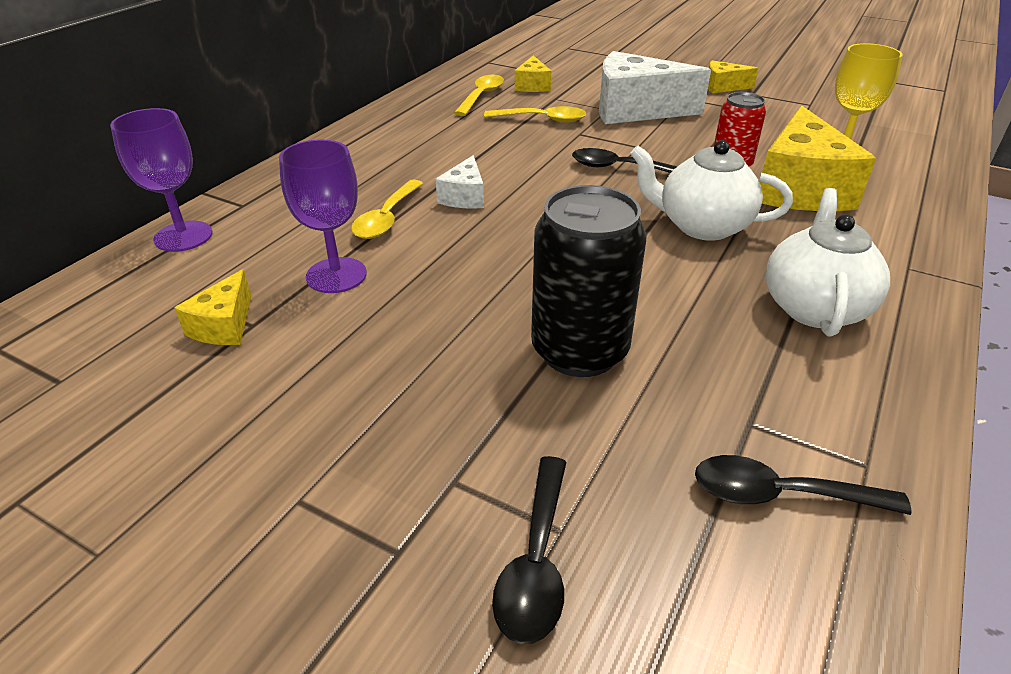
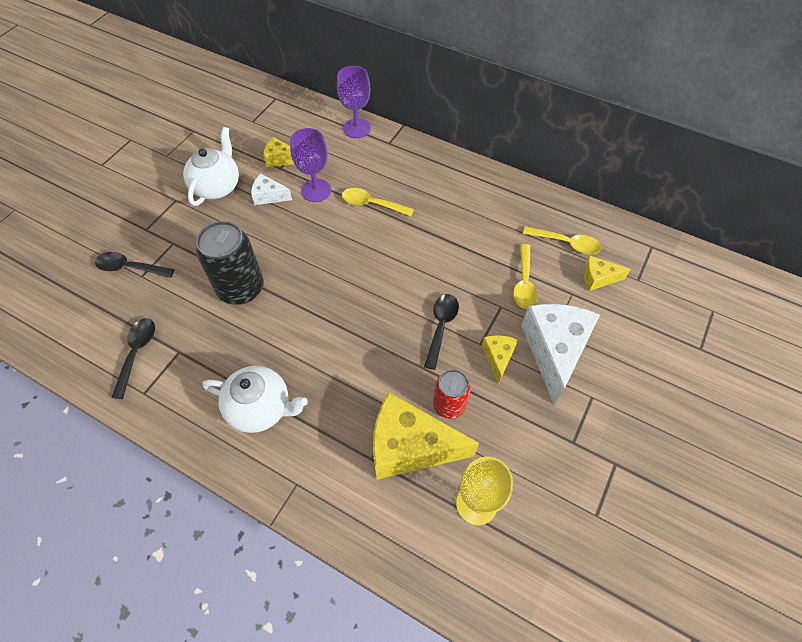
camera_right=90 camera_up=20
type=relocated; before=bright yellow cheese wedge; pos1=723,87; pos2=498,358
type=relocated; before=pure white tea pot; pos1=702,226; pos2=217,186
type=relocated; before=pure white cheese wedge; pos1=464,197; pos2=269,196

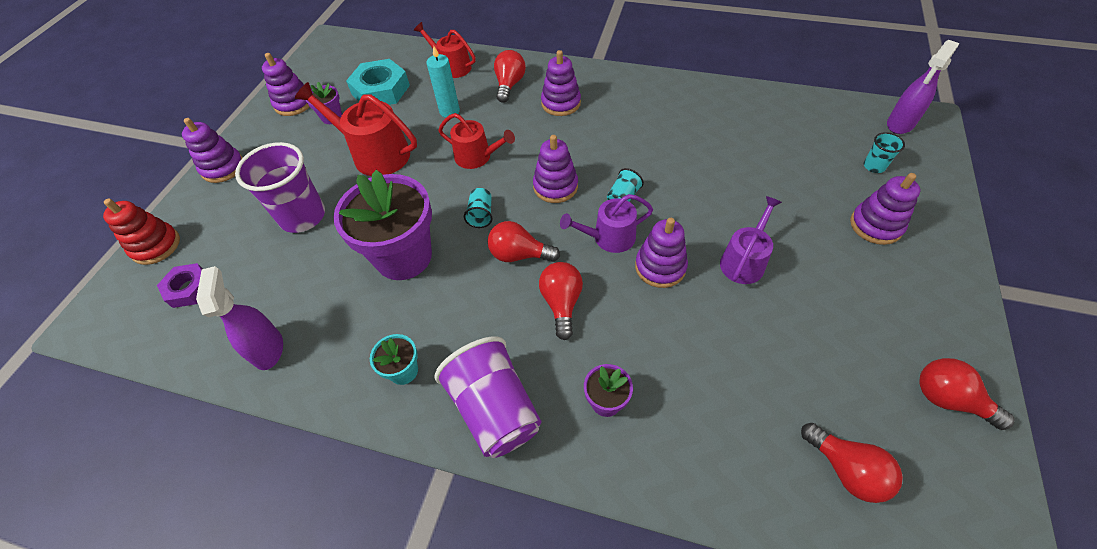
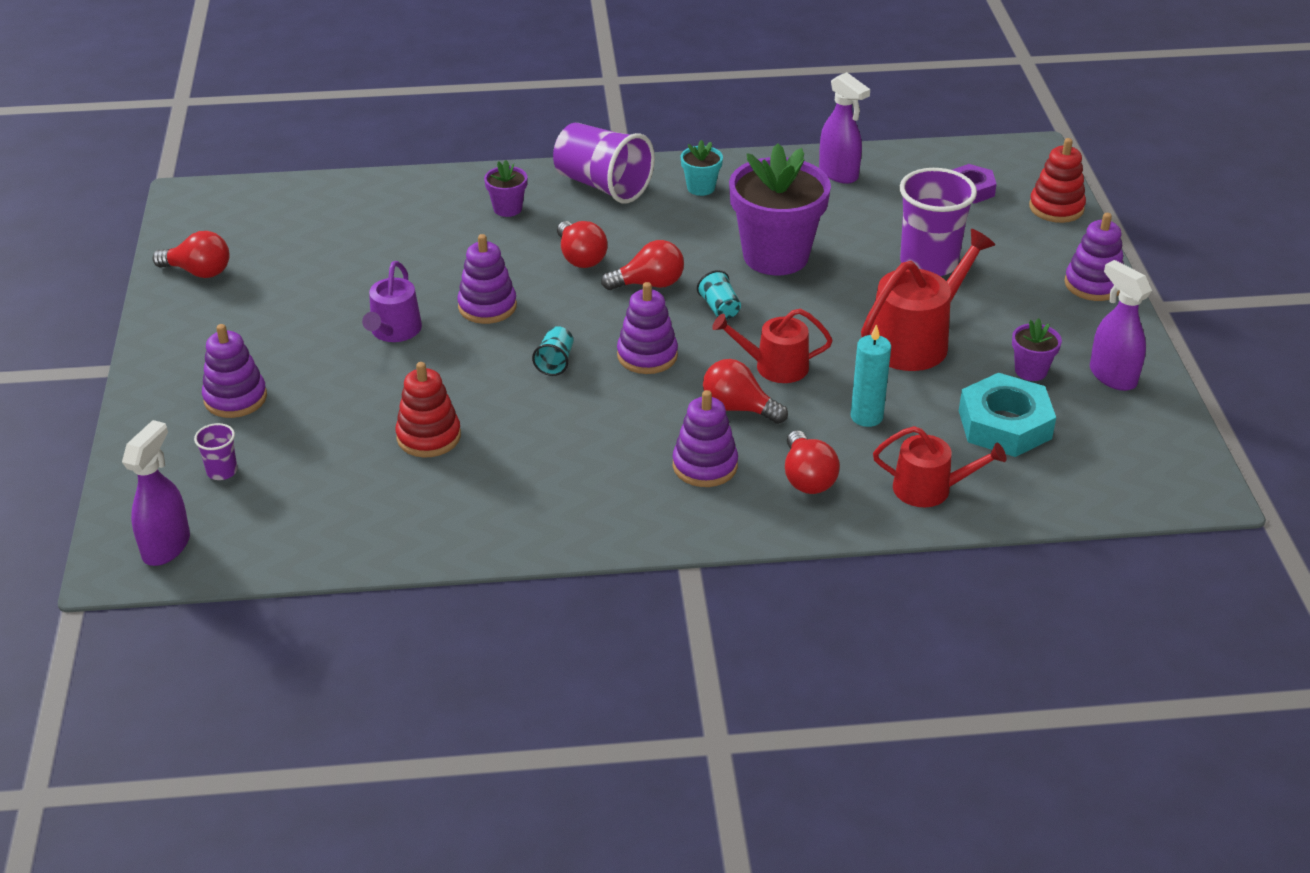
camera_right=155 camera_up=-15
type=exchanged; before=royal purple stacking rings; after=royal purple spray cleaner; pos1=293,104; pos2=1112,376
type=spun; before=scarlet sprinkling can; pos1=375,154; pos2=915,340; turn=-45
type=colour; before=teal beaker; after=royal purple beaker; pos1=874,166; pos2=222,471
type=missing; before=royal purple sprinkling can; pos1=609,237
type=relocated; before=scarlet bulb; pos1=846,469; pos2=738,408
type=appeared; after=scarlet stacking rings; pos2=429,437

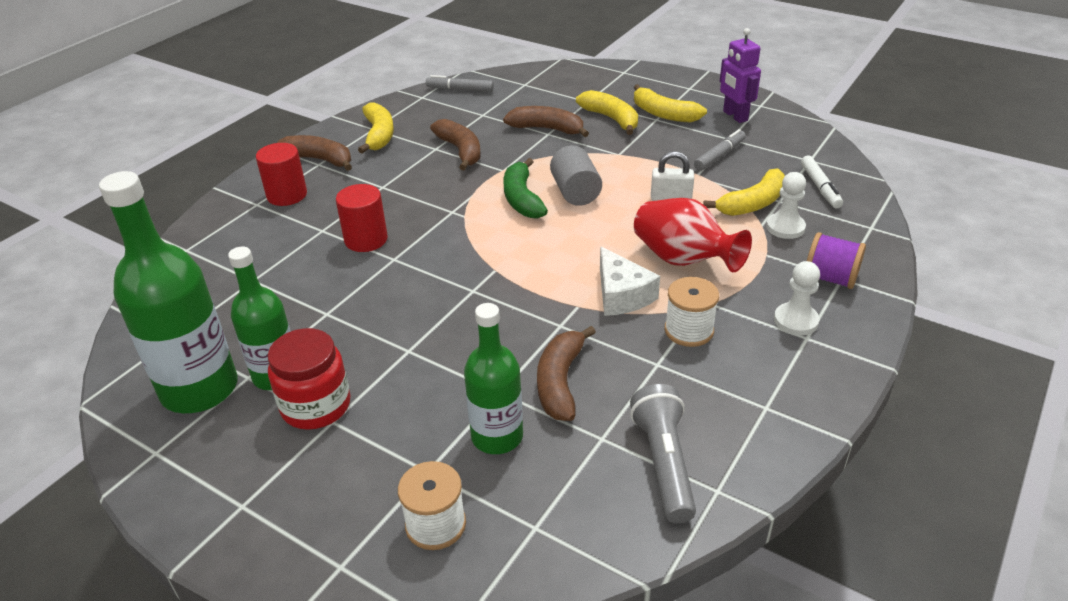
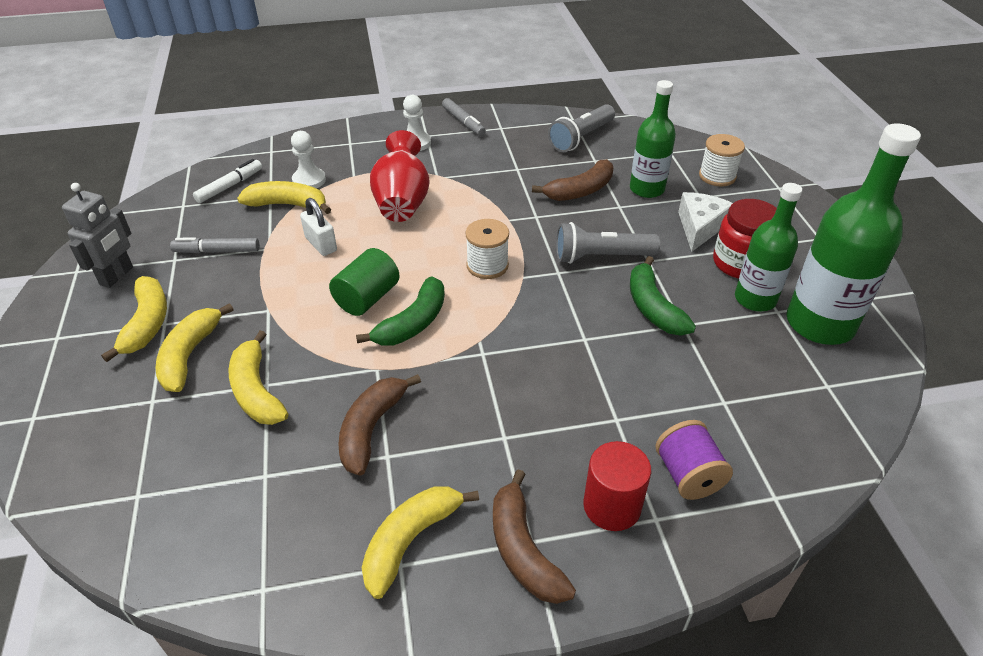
camera_right=-135 camera_up=5
type=colour; before=royal purple toy robot; after=ash-grey toy robot; pos1=735,116; pos2=117,276
type=relocated; before=ash-grey marker; pos1=460,89; pos2=463,122
type=colour; before=dark brown banana fruit; after=bright yellow banana fruit; pos1=547,129; pos2=256,391
type=colour; before=ash-grey solid cylinder; after=emerald solid cylinder; pos1=575,192; pos2=367,298
type=missing; before=scarlet solid cylinder; pos1=366,240
type=relocated; before=royal purple reel of thread; pos1=830,278; pos2=688,475
type=relocated; before=pure white cheese wedge; pos1=621,295; pos2=700,227
type=relocated; before=pure white reel of thread; pos1=689,330; pos2=487,265
type=appeared; after=ash-grey pocket torch; pos2=601,257
type=appeared; after=emerald banana fruit; pos2=653,307

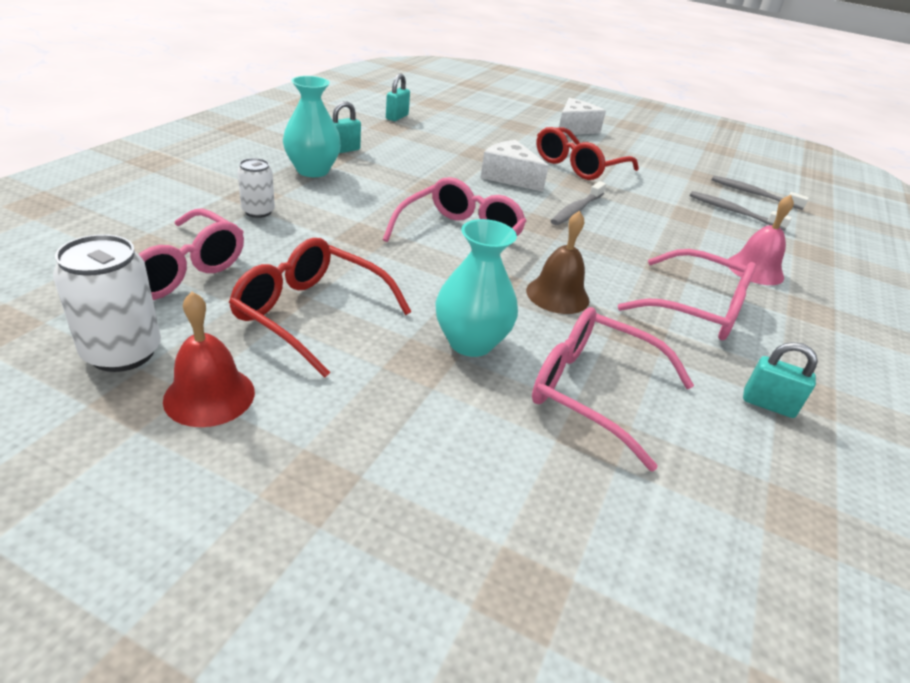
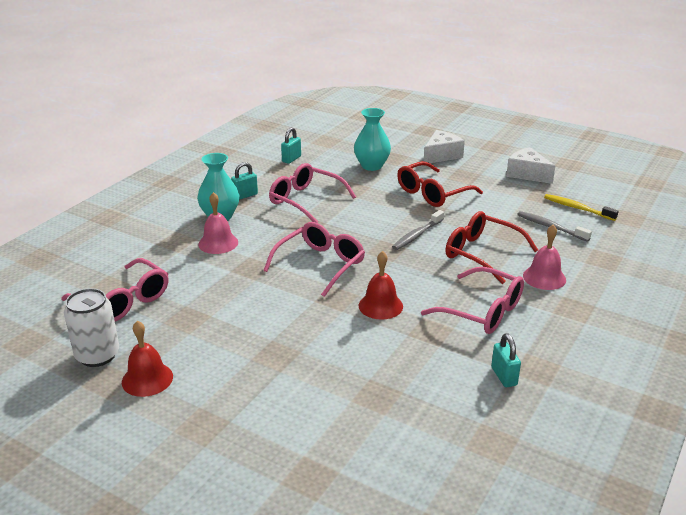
camera_right=10 camera_up=-5
type=relocated; before=pure white cheese wedge; pos1=509,177; pos2=527,174
type=missing; before=pure white tin; pos1=258,211
type=colour; before=ash-grey toothbrush; after=bright yellow toothbrush; pos1=753,194; pos2=577,208
type=colour; before=dark brown school bell; after=scarlet school bell; pos1=557,295; pos2=380,306
type=relocated; before=teal tall vase; pos1=471,342; pos2=371,166
type=relocated; before=scarlet eyeglasses; pos1=312,314; pos2=482,254
type=relocated; before=rose-pink eyeglasses; pos1=594,392; pos2=306,201
type=spun; before=teal small lock; pos1=768,404; pos2=504,376; turn=45
type=appeared; after=rose-pink school bell; pos2=218,243

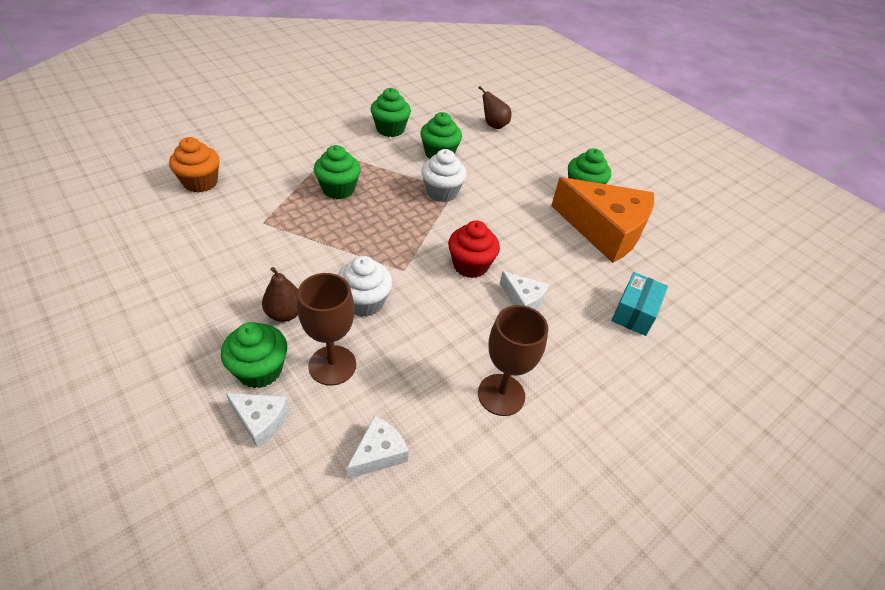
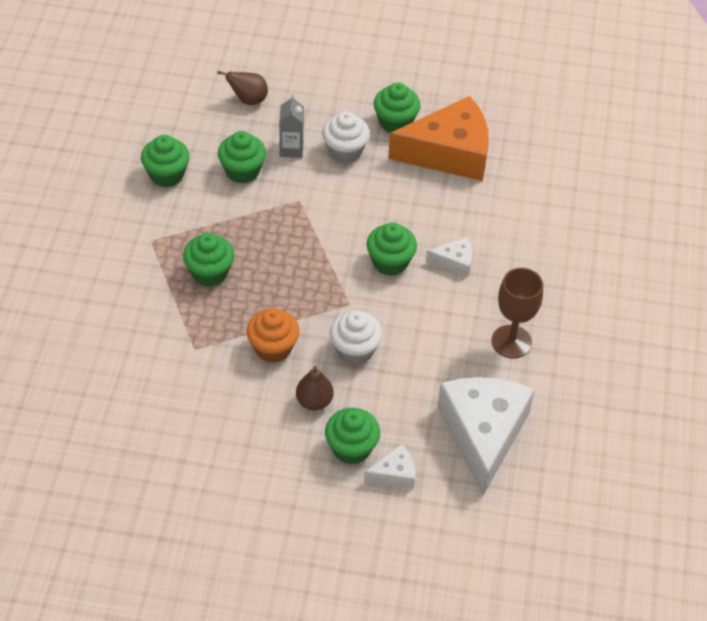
camera_right=-40 camera_up=5
type=relocated; before=bright orange fairy cake; pos1=200,182; pos2=273,348
type=relocated; before=pure white fairy cake; pos1=442,192; pos2=345,151
type=colour; before=scarlet fairy cake; after=emerald fairy cake; pos1=470,265; pos2=390,262
type=missing; before=teal parcel; pos1=634,312
type=missing; before=dark brown wine glass; pos1=332,365
type=size; before=pure white cheese wedge; pos1=378,453; pos2=483,434; scale=2.26
type=appeared; after=ash-grey milk carton; pos2=291,149

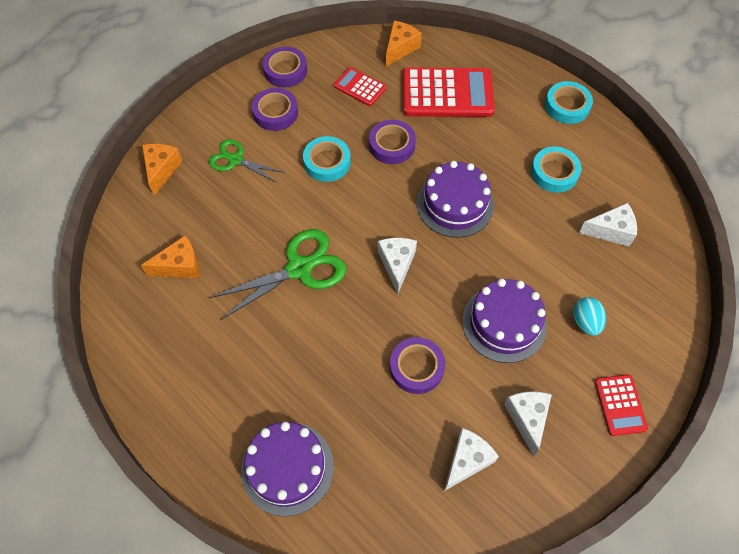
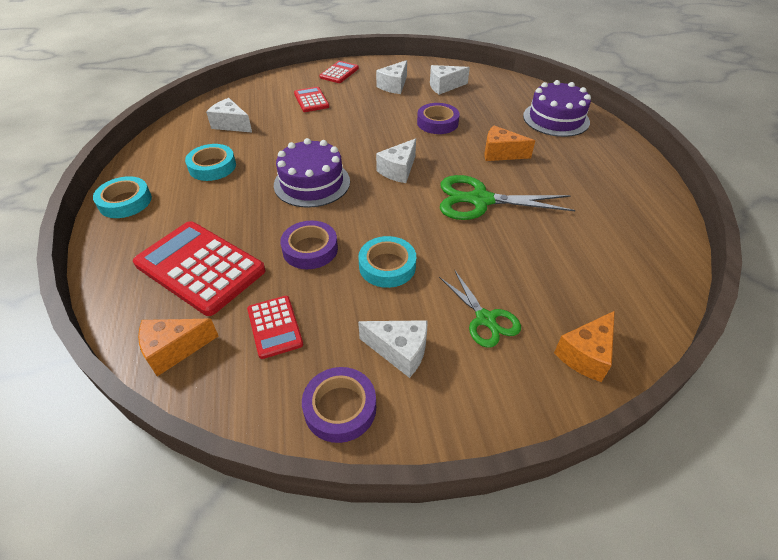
camera_right=-145 camera_up=-15
type=exchanged; before=royal purple sticky tape; after=pure white cheese wedge; pos1=275,113; pos2=399,351
type=relocated; before=bright orange cheese wedge; pos1=180,266; pos2=500,153
type=missing; before=royal purple cake; pos1=504,323
type=exchanged; before=teal egg shape; after=scarlet adding machine; pos1=585,322; pos2=311,100

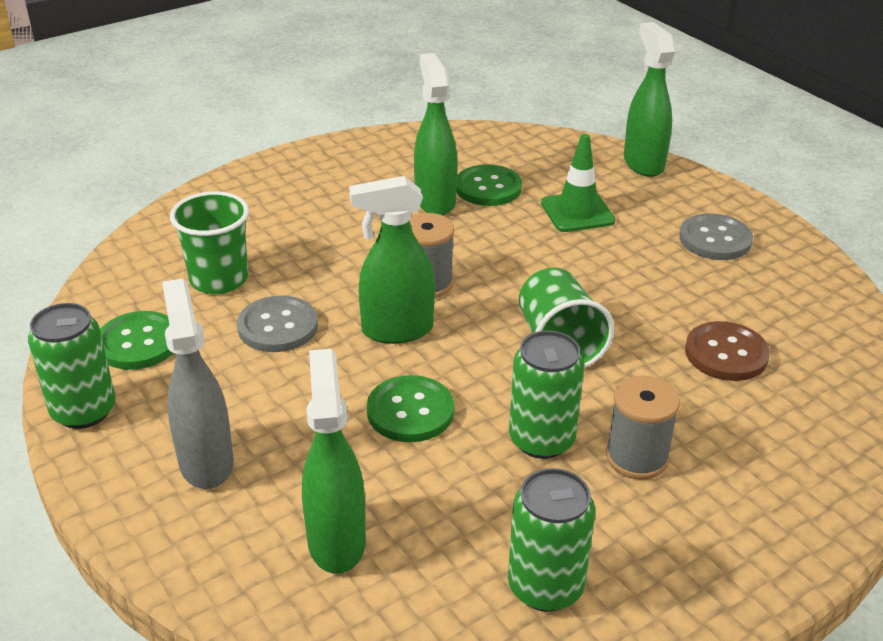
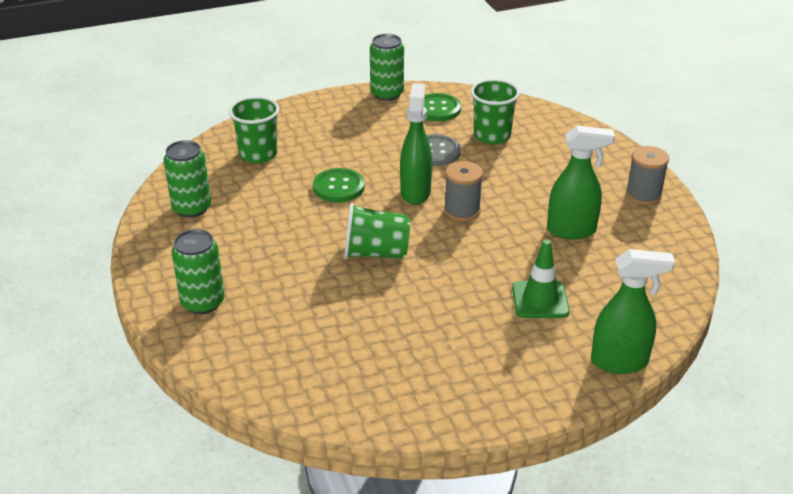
camera_right=105 camera_up=0
type=missing; before=emerald button; pos1=488,188
type=missing; before=ash-grey button; pos1=715,239
type=missing; before=ash-grey spray cleaner; pos1=206,462
type=missing; before=dark brown button; pos1=726,354
type=relocated; before=emerald tin; pos1=541,440; pos2=203,302
type=exchanged; before=emerald spray cleaner; after=emerald beaker; pos1=336,541; pos2=258,154
type=relocated; before=ash-grey reel of thread; pos1=636,457; pos2=643,195

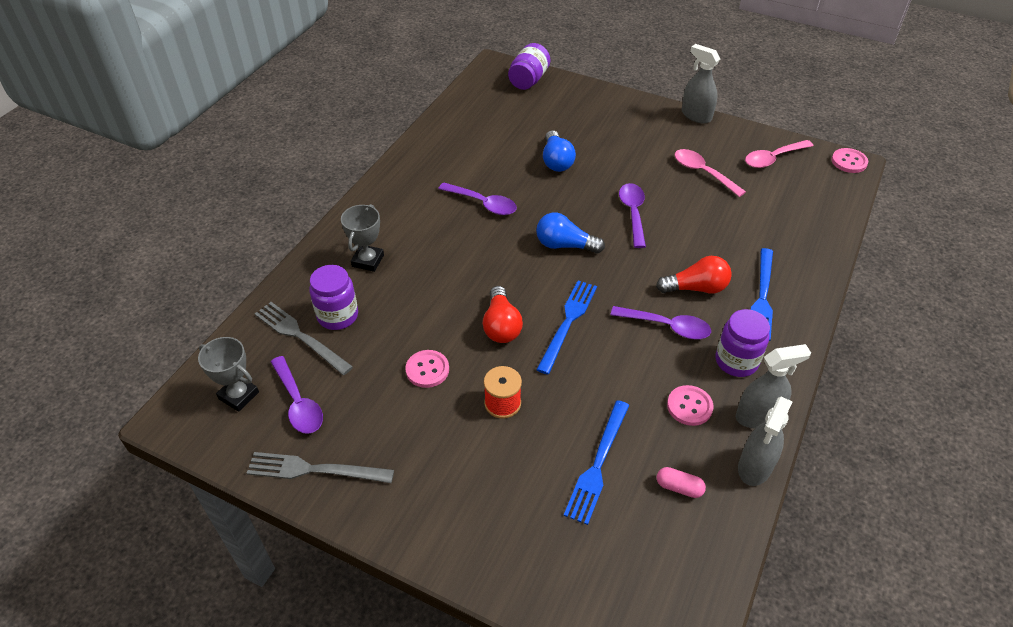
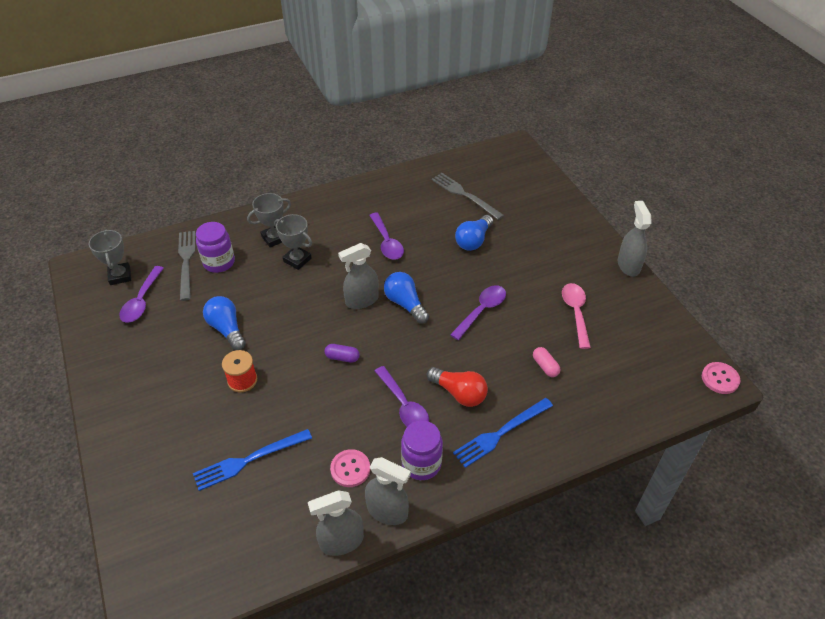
camera_right=40 camera_up=0
type=missing; before=royal purple jam jar; pos1=528,80
type=missing; before=rose-pink teaspoon; pos1=773,158
type=exchanged; before=royal blue fork; after=royal purple pill; pos1=568,323; pos2=342,357
type=missing; before=scarlet bulb; pos1=501,326
type=exchanged; before=rose-pink button; after=royal blue bulb; pos1=427,370; pos2=227,329
type=relocated; before=ash-grey fork; pos1=315,470; pos2=465,195
type=relocated; before=rose-pink pill; pos1=679,487; pos2=545,366
type=appeared; after=ash-grey award cup; pos2=297,260
type=appeared; after=ash-grey spray cleaner; pos2=361,300

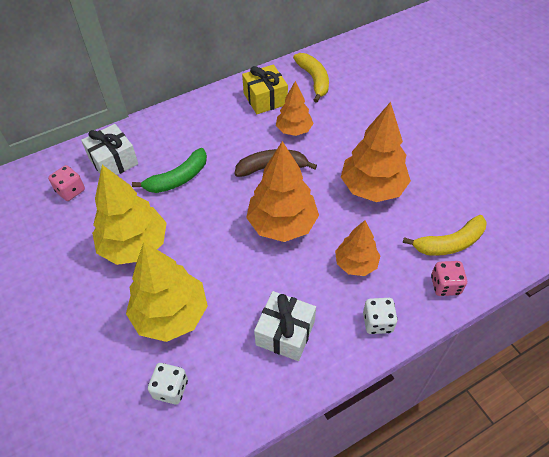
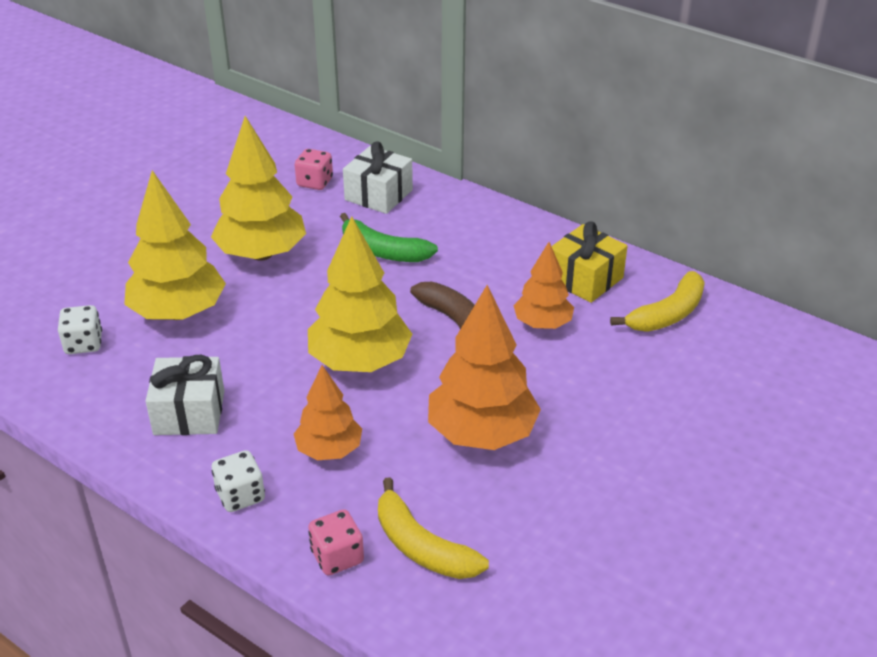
camera_right=65 camera_up=-15
type=colour; before=bright orange tree; after=bright yellow tree; pos1=282,224; pos2=360,362

